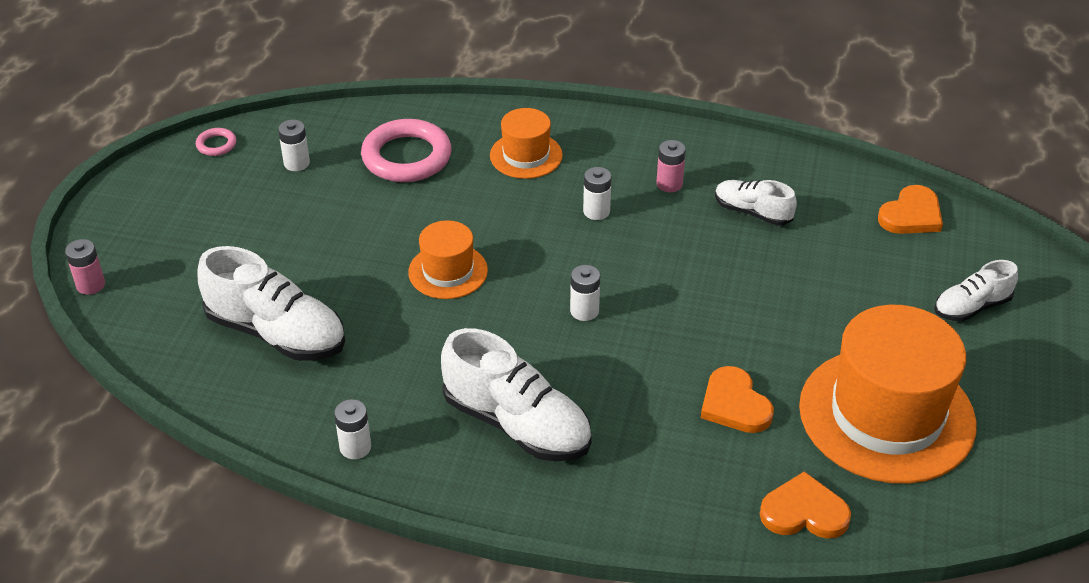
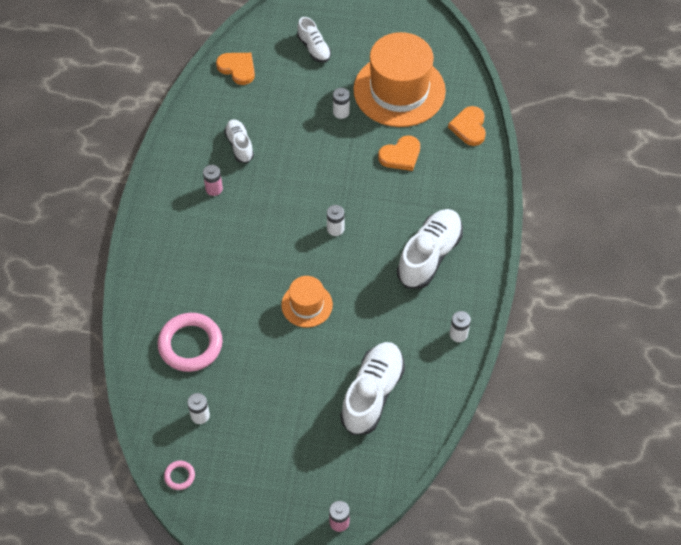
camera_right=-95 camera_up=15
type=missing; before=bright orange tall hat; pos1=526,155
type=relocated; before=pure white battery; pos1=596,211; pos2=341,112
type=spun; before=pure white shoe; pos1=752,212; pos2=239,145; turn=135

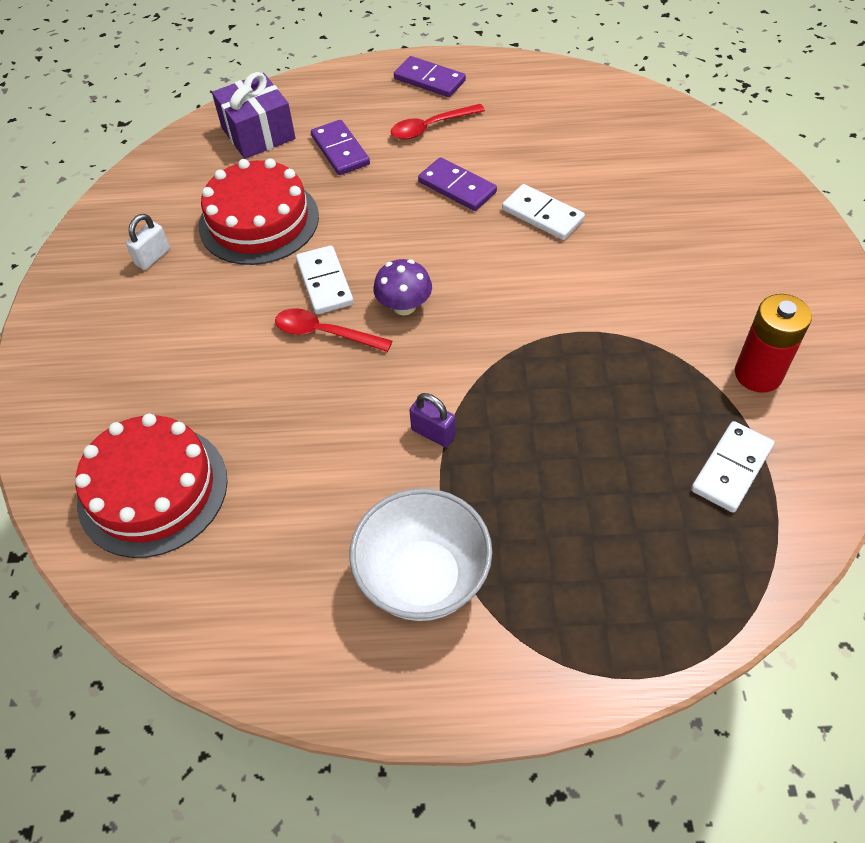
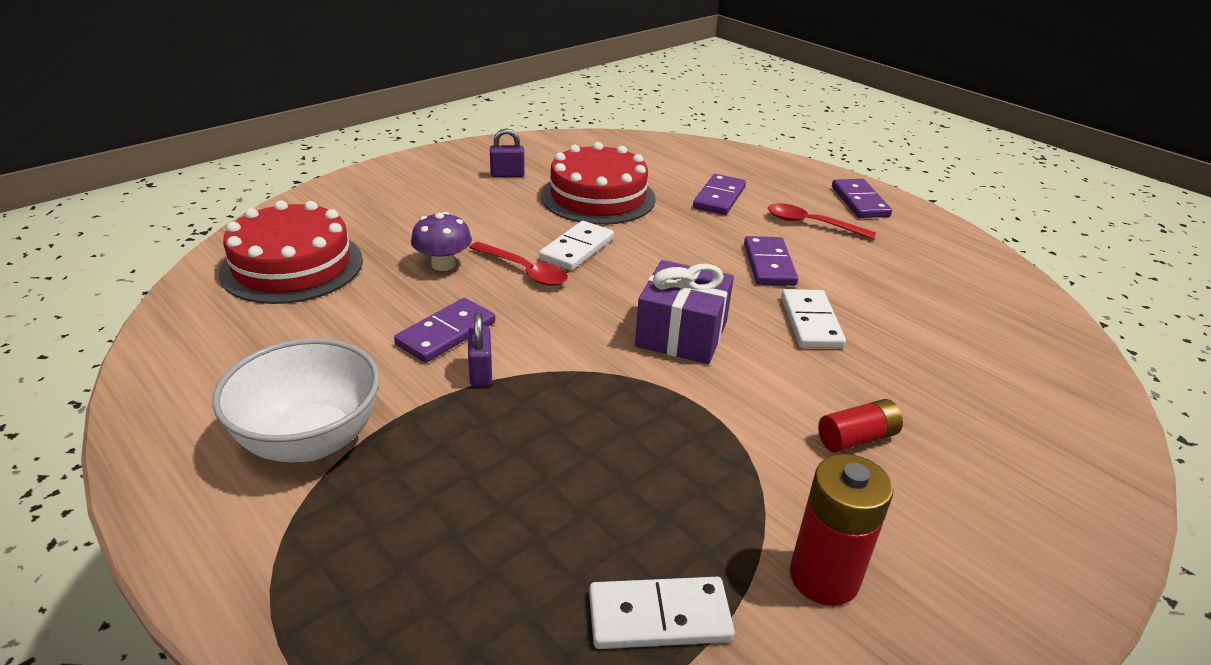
camera_right=45 camera_up=-20
type=relocated; before=royal purple wrapped gift; pos1=258,133; pos2=681,334
type=colour; before=pure white small lock; after=royal purple small lock; pos1=153,257; pos2=507,174
type=relocated; before=royal purple fungus; pos1=404,306; pos2=443,264
type=spun; before=scarlet teaspoon; pos1=324,333; pos2=525,271; turn=150
type=appeared; after=royal purple domino piece; pos2=446,334
type=appeared; after=scarlet battery; pos2=857,438

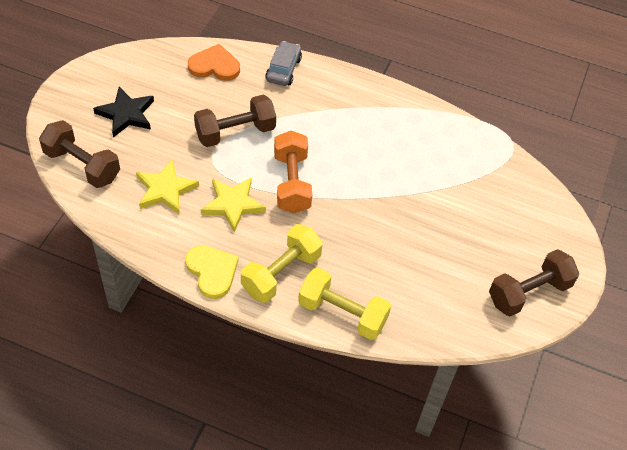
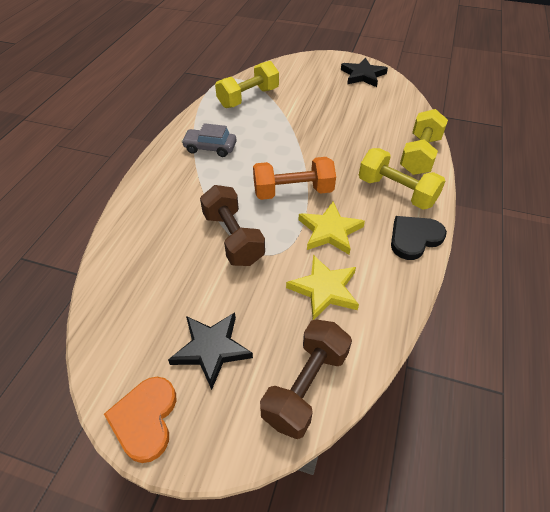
camera_right=-90 camera_up=-5
type=relocated; before=ash-grey toy car; pos1=283,69; pos2=210,148
type=relocated; before=bright orange love heart; pos1=214,66; pos2=145,419
type=colour; before=bright yellow love heart; after=ebony love heart; pos1=212,272; pos2=414,238
type=exchanged; before=dark brown dumbbell; after=ebony star shape; pos1=529,292; pos2=363,75
type=appeared; after=bright yellow dumbbell; pos2=248,98

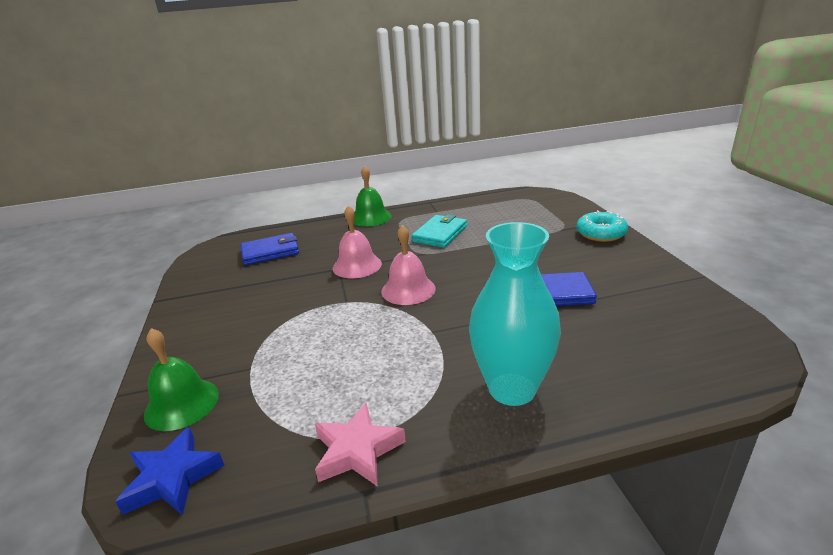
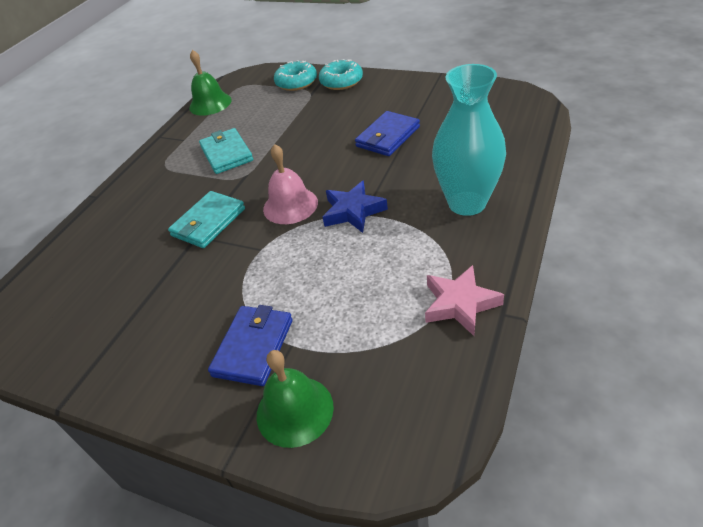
camera_right=-50 camera_up=15
type=relocated; before=emerald school bell; pos1=371,217; pos2=210,103
type=exchanged; before=rose-pink school bell; after=teal billfold; pos1=357,265; pos2=208,222
type=relocated; before=royal blue billfold; pos1=270,252; pos2=253,347
type=relocated; before=royal blue star shape; pos1=172,478; pos2=353,211
type=appeared; after=teal glazed donut; pos2=296,82

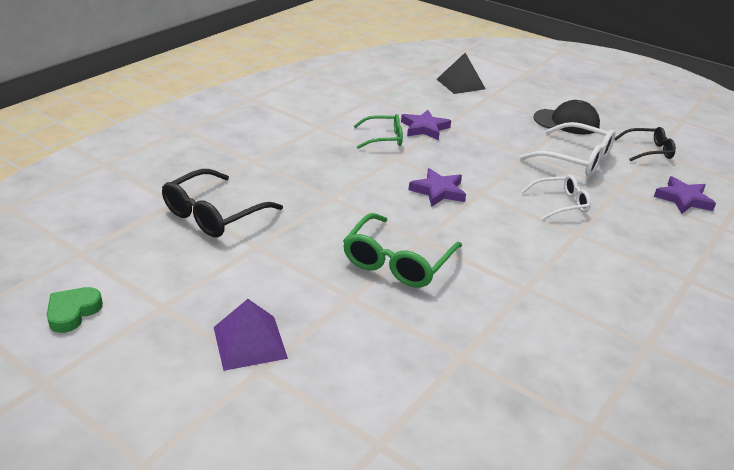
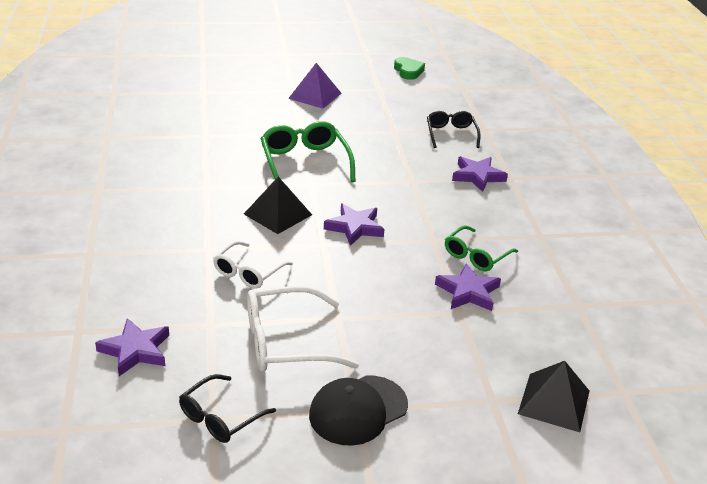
camera_right=135 camera_up=0
type=size; before=ebony eyeglasses; pos1=214,214; pos2=451,134; scale=0.64
type=appeared; after=royal purple star shape; pos2=477,176
type=appeared; after=ebony solid pyramid; pos2=277,214

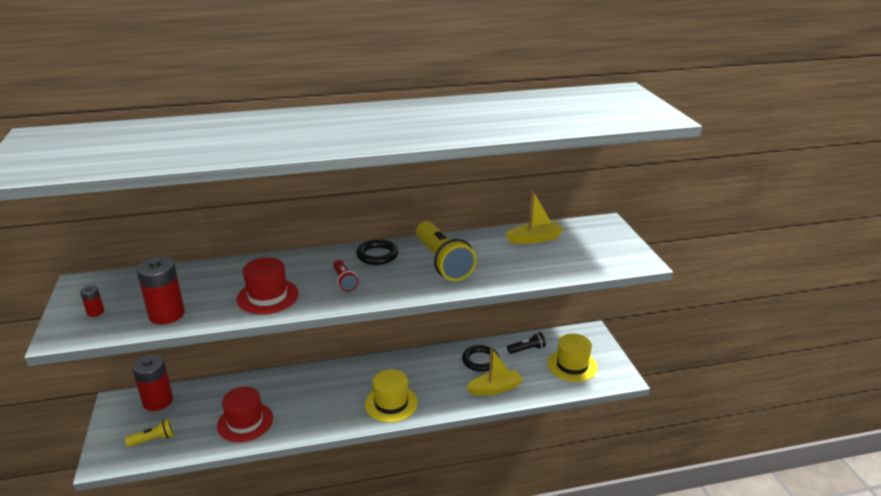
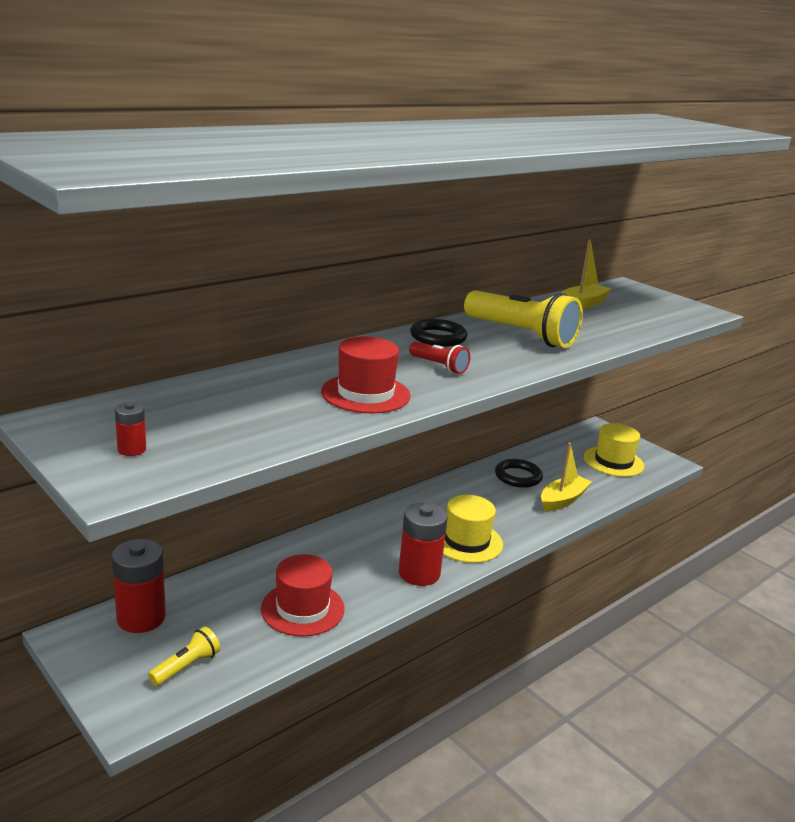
camera_right=-30 camera_up=-5
type=relocated; before=scarlet battery; pos1=167,314; pos2=419,573
type=missing; before=ebony pocket torch; pos1=527,349

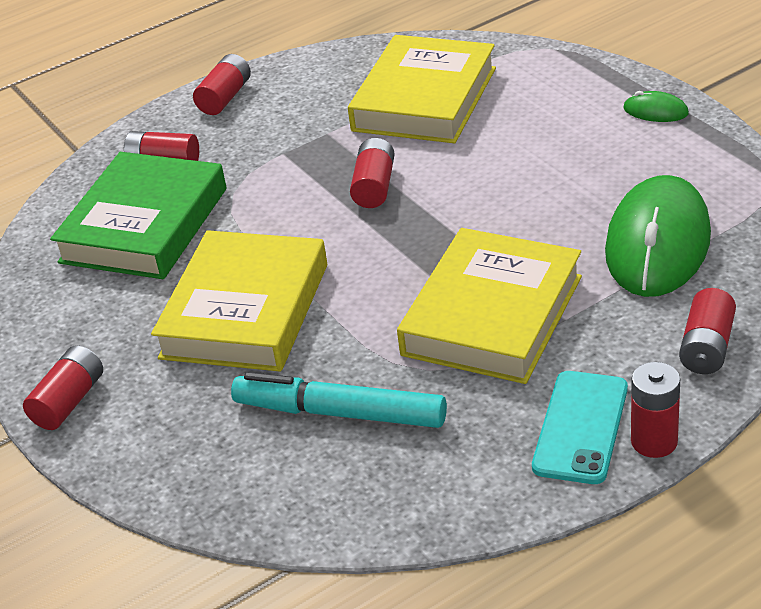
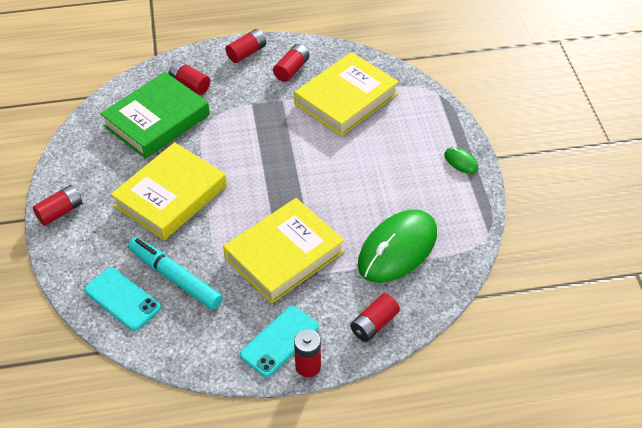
camera_right=20 camera_up=10
type=relocated; before=scarlet battery; pos1=374,187; pos2=291,70
type=appeared; after=teal smartphone; pos2=122,299

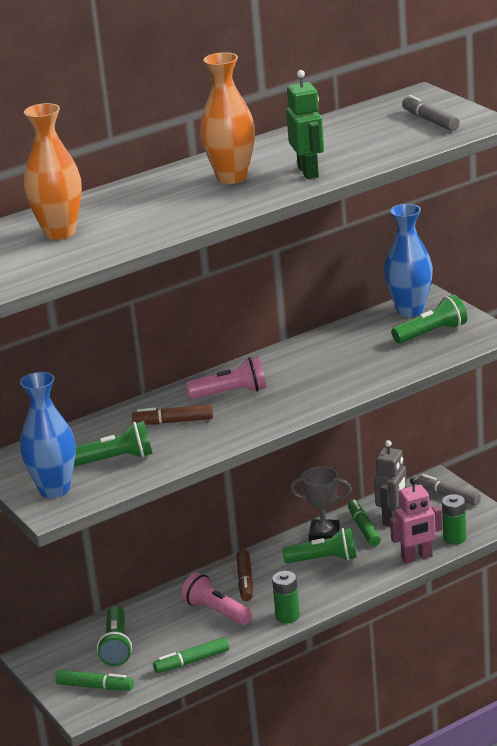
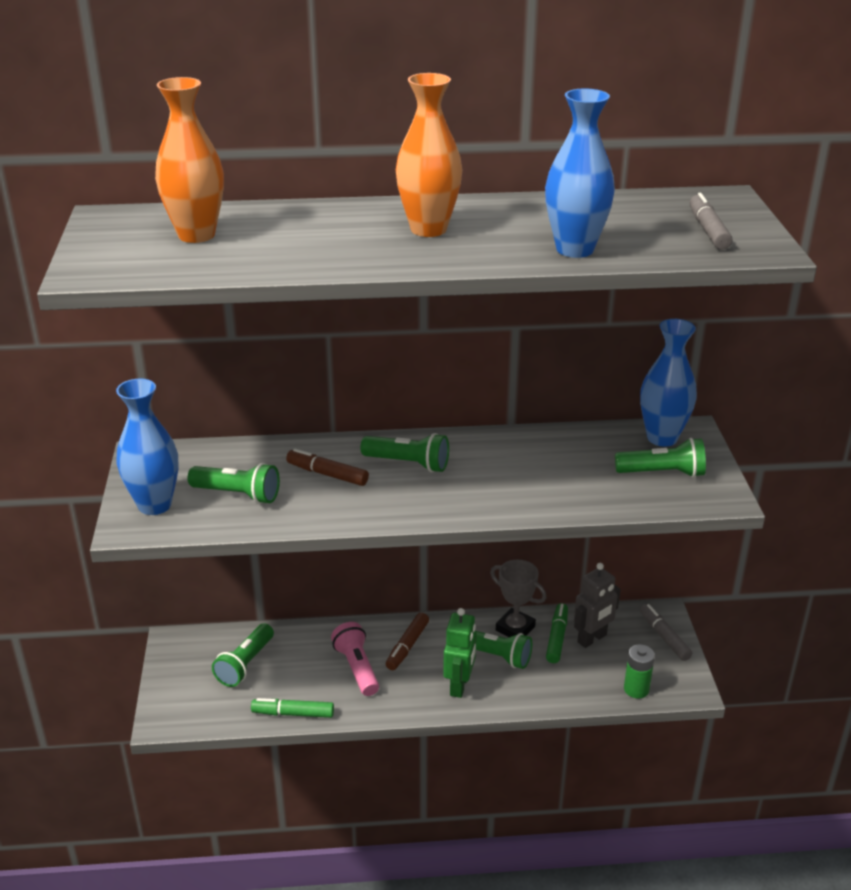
camera_right=25 camera_up=5
type=relocated; before=emerald toy robot; pos1=308,172; pos2=459,685
type=colour; before=rose-pink pocket torch; after=emerald pocket torch; pos1=231,393; pos2=408,463
type=missing; before=rose-pink toy robot; pos1=417,557
type=missing; before=emerald battery; pos1=287,616
type=missing; before=emerald marker; pos1=95,686
type=appeared; after=royal blue tall vase; pos2=575,249

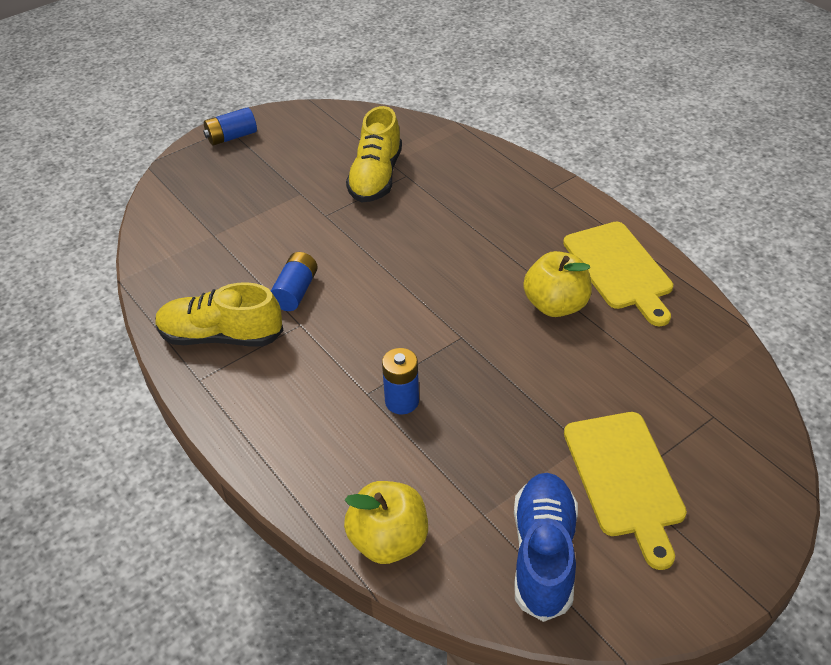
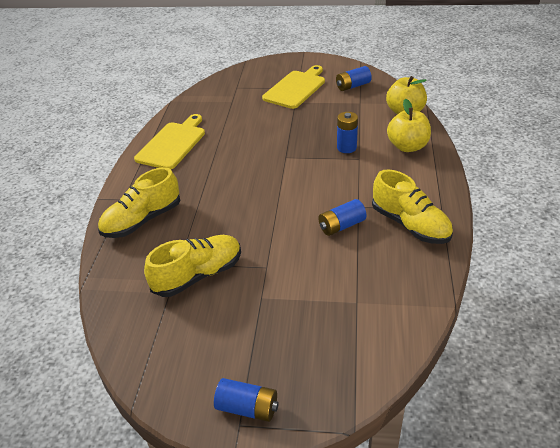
camera_right=-135 camera_up=-5
type=relocated; before=bright yellow toy apple; pos1=555,305; pos2=407,146
type=exchanged; before=royal blue shoe; after=royal blue battery; pos1=543,554; pos2=353,86
type=appeared; after=bright yellow shoe; pos2=142,220

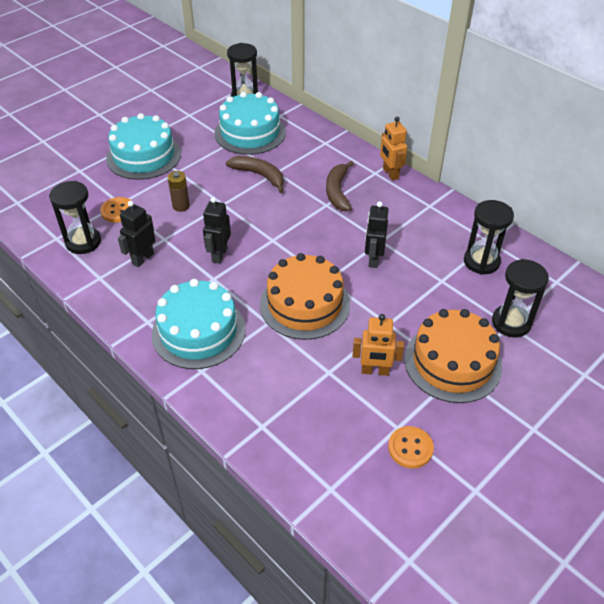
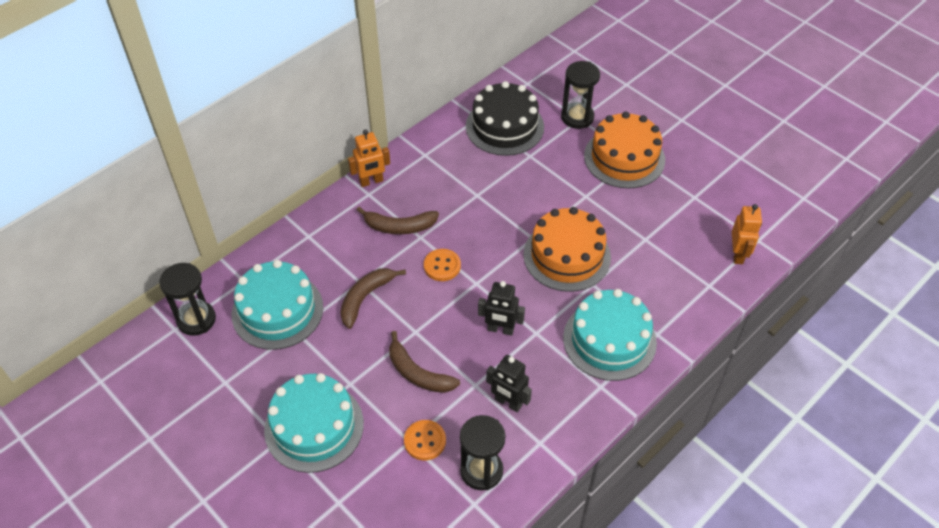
camera_right=-90 camera_up=5
type=exchanged; before=dark brown battery; after=dark brown banana fruit; pos1=181,206; pos2=418,373
type=exchanged; before=ebony sand timer; after=ebony cake; pos1=481,261; pos2=504,126
type=missing; before=ebony toy robot; pos1=373,259
type=relocated; before=bright orange toy robot; pos1=375,371; pos2=738,254
type=relocated; before=bright orange button; pos1=410,448; pos2=442,266

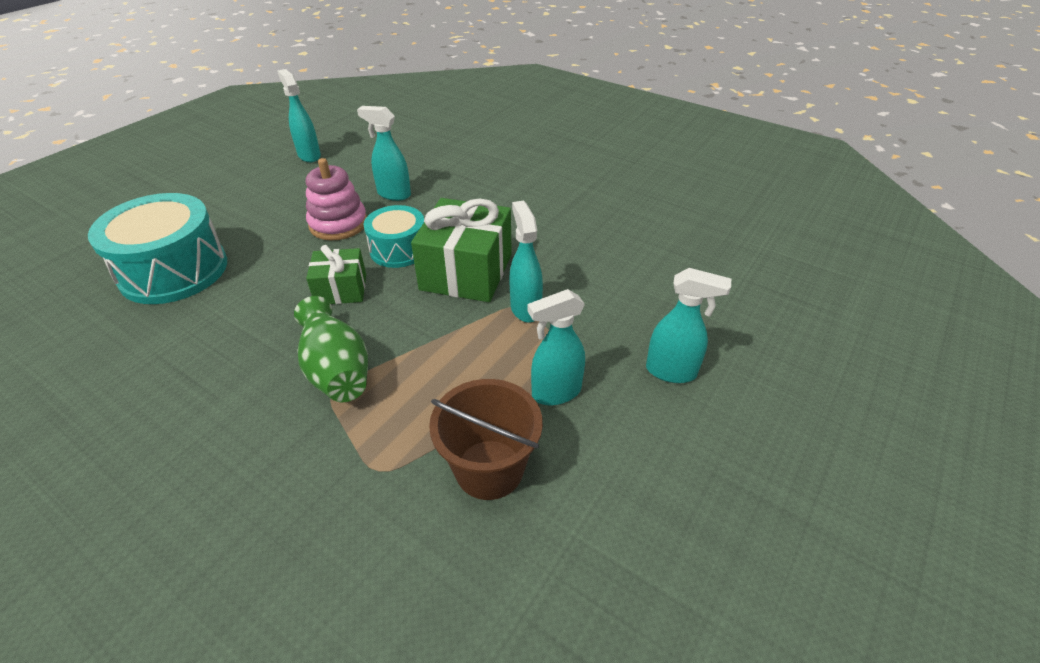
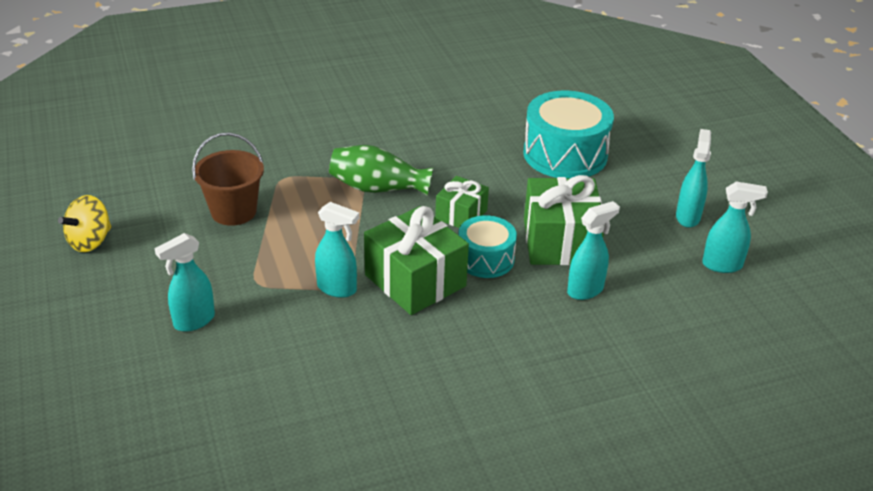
camera_right=125 camera_up=-5
type=exchanged; before=rose-pink stacking rings; after=emerald wrapped gift; pos1=338,224; pos2=560,242
type=relocated; before=teal spray cleaner; pos1=555,393; pos2=687,217
type=appeared; after=bright yellow whirligig; pos2=90,241

